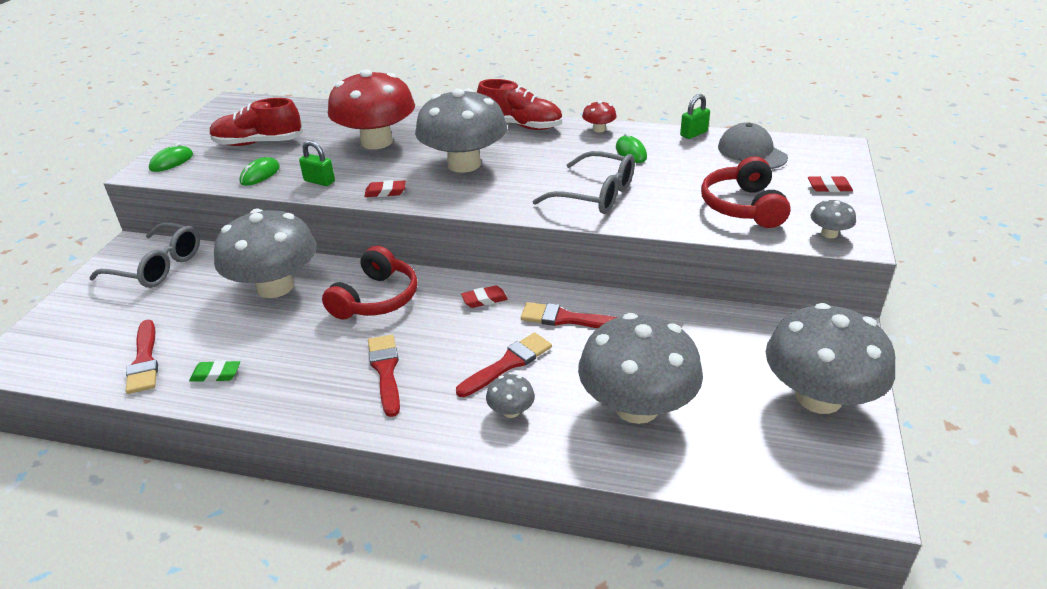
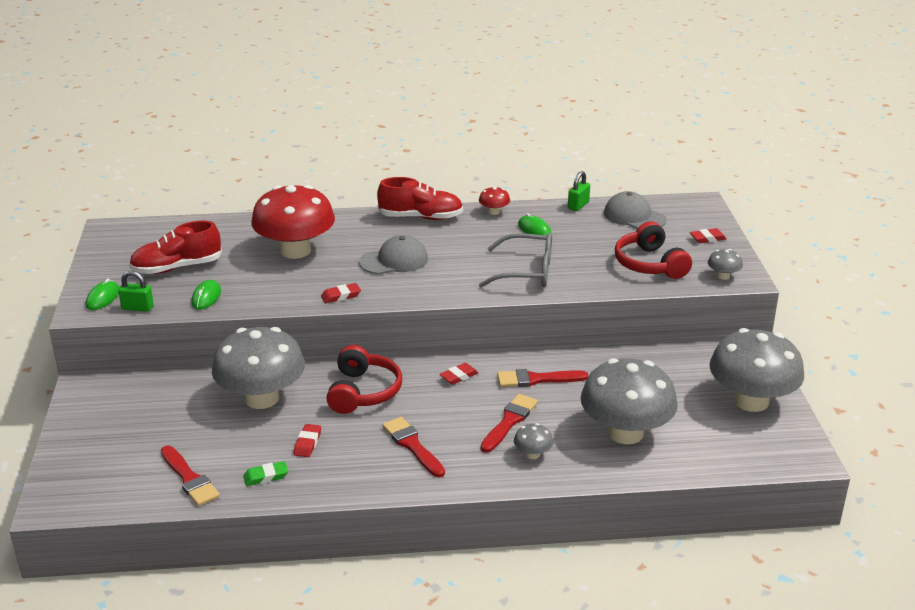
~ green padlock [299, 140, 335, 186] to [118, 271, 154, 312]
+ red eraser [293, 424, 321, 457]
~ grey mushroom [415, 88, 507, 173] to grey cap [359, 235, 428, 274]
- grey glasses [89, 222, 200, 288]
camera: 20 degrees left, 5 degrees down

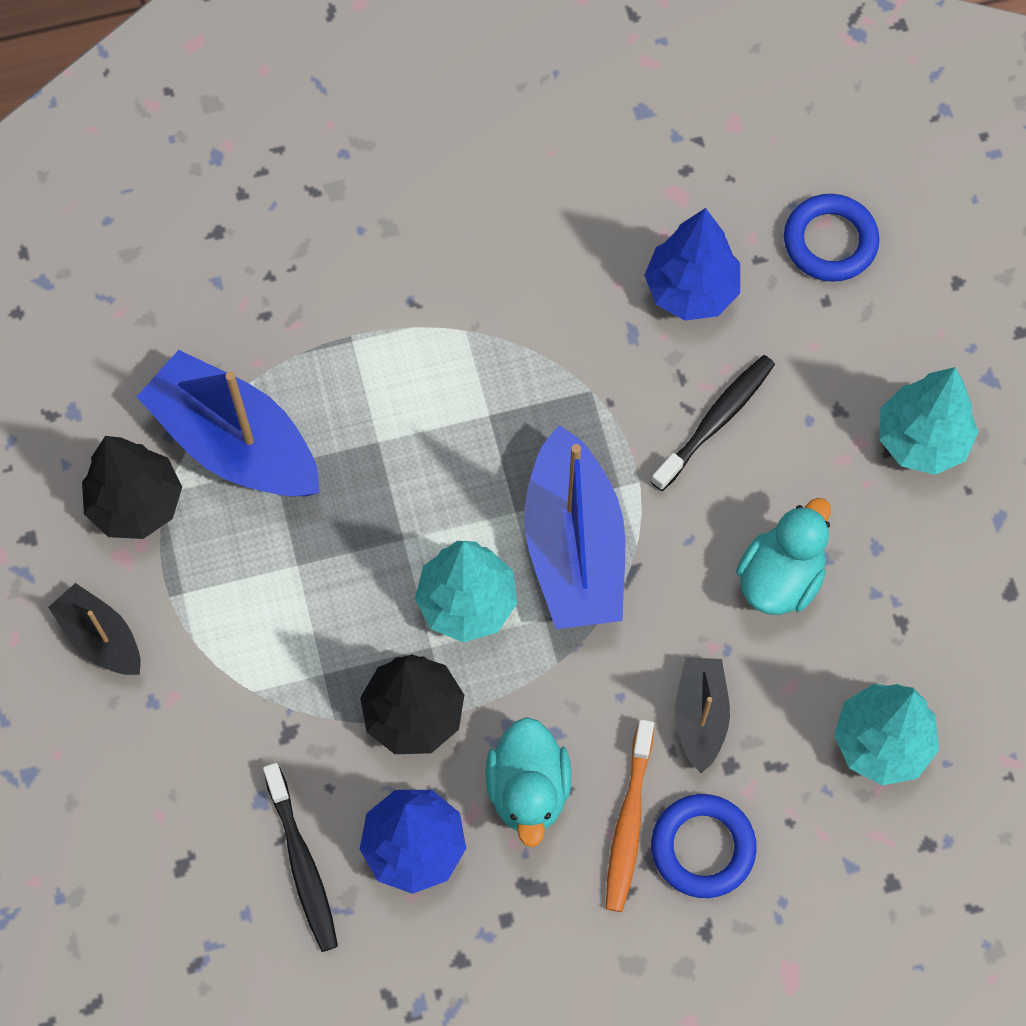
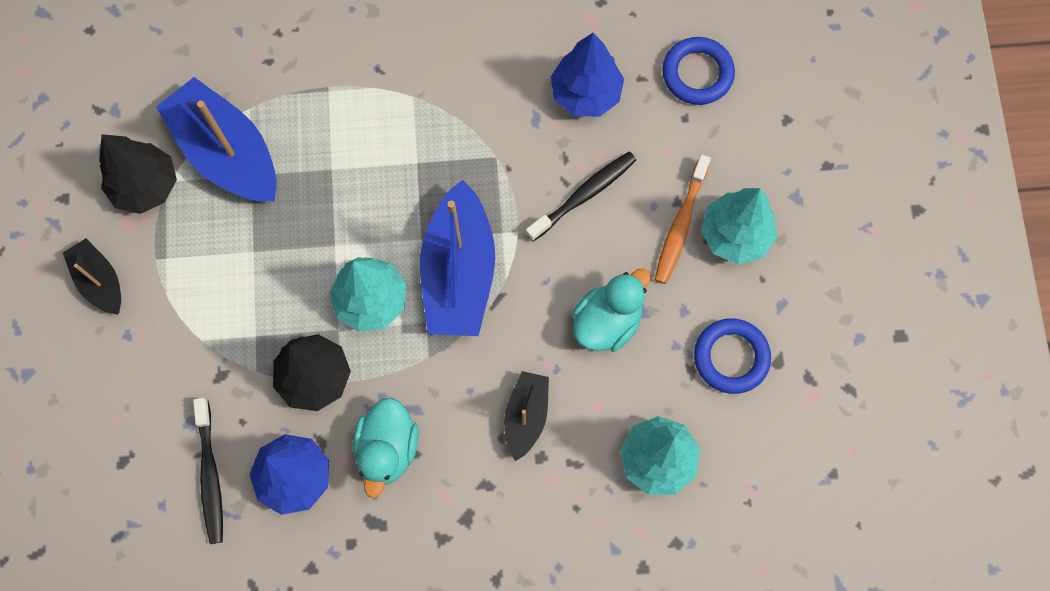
~ orange toothbrush [606, 719, 654, 912] to [655, 154, 711, 284]
~ blue ring [651, 794, 757, 898] to [694, 319, 771, 394]
camera: 10 degrees right, 5 degrees up

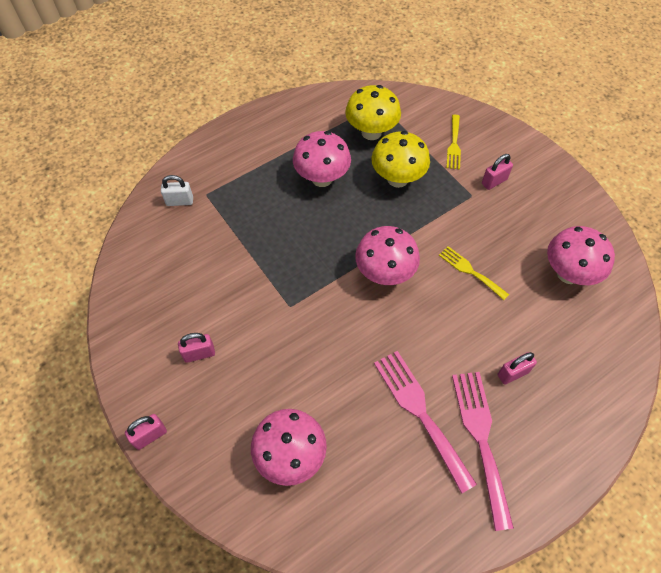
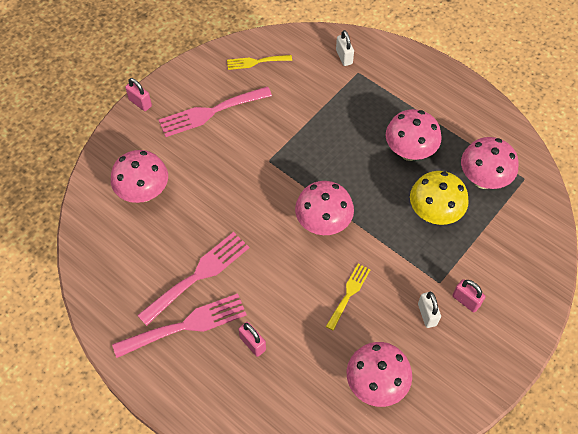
~ pink padlock [178, 333, 215, 363] to pink fork [159, 86, 272, 137]
~ yellow fork [447, 115, 461, 170] to [227, 55, 292, 70]
+ white padlock [418, 291, 441, 328]
~ yellow mushroom [345, 85, 401, 140] to pink mushroom [461, 137, 519, 189]
camera: 75 degrees right, 0 degrees up

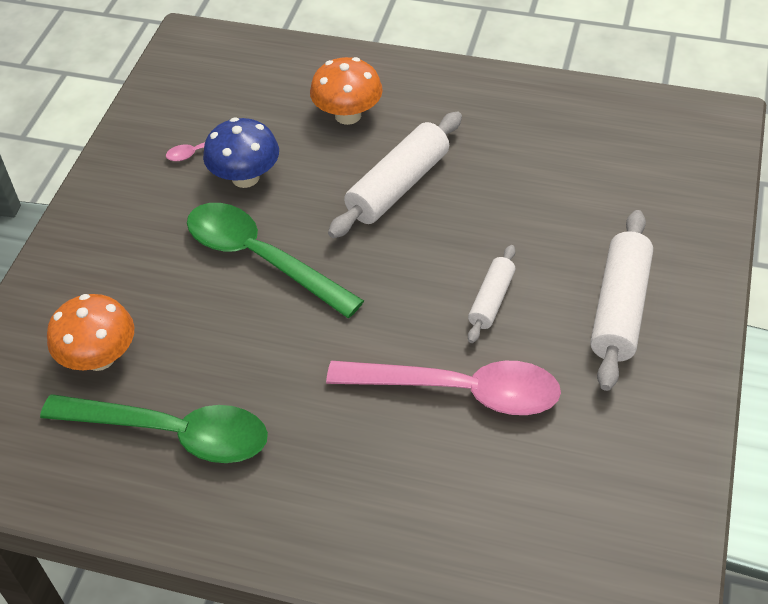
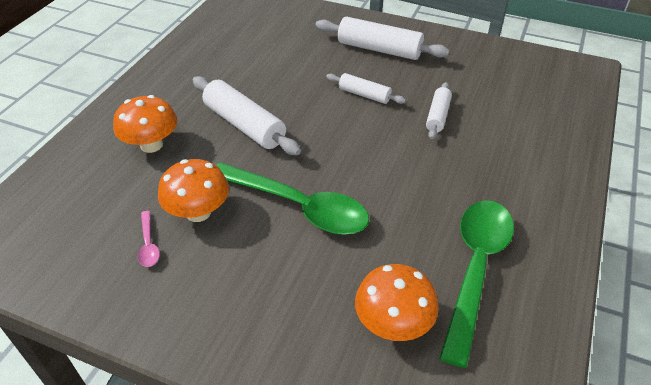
~ blue mushroom [203, 118, 279, 188] to orange mushroom [158, 159, 229, 222]
~ green spoon [187, 203, 364, 318] = [216, 162, 369, 235] 105 degrees counterclockwise
~ pink spoon [326, 361, 561, 415] to white rolling pin [426, 82, 452, 140]
camera: 85 degrees left, 5 degrees down

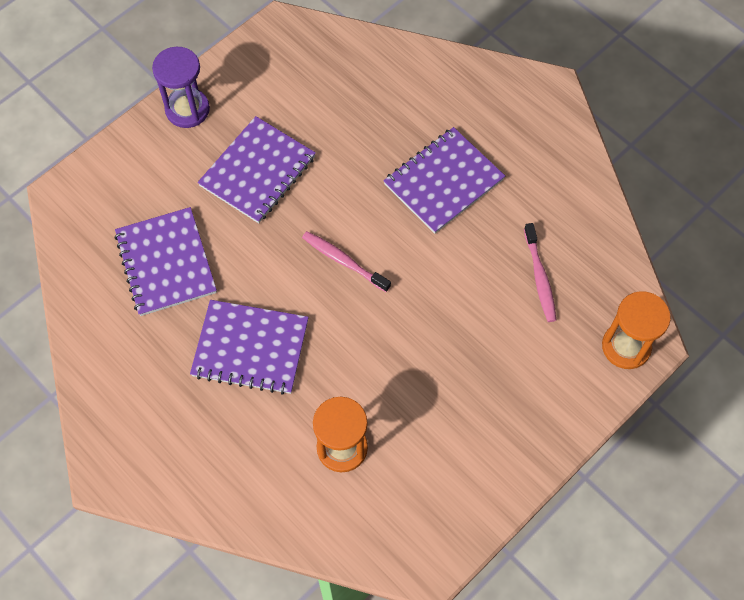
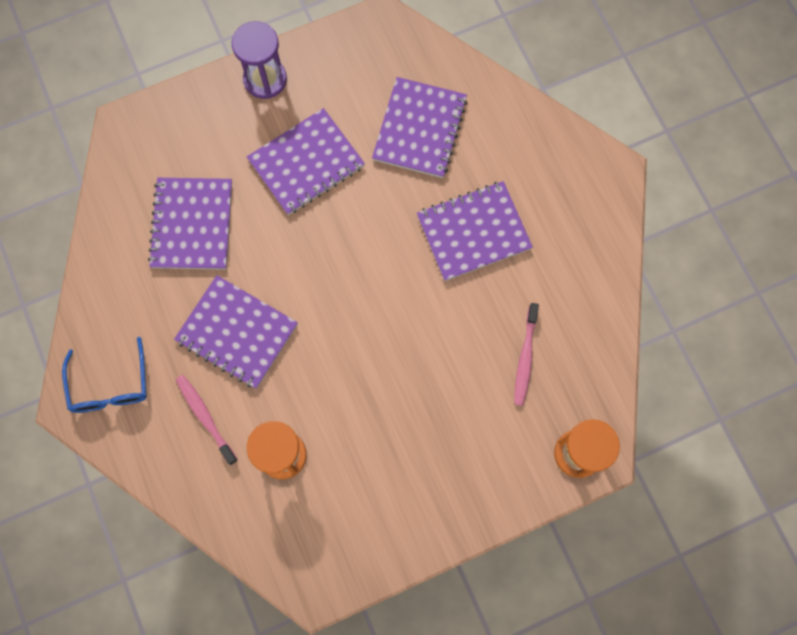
+ blue glasses [62, 337, 147, 413]
~ pink toothbrush [302, 231, 391, 292] to [176, 375, 238, 465]
+ purple notebook [372, 77, 467, 178]
camera: 20 degrees right, 10 degrees up

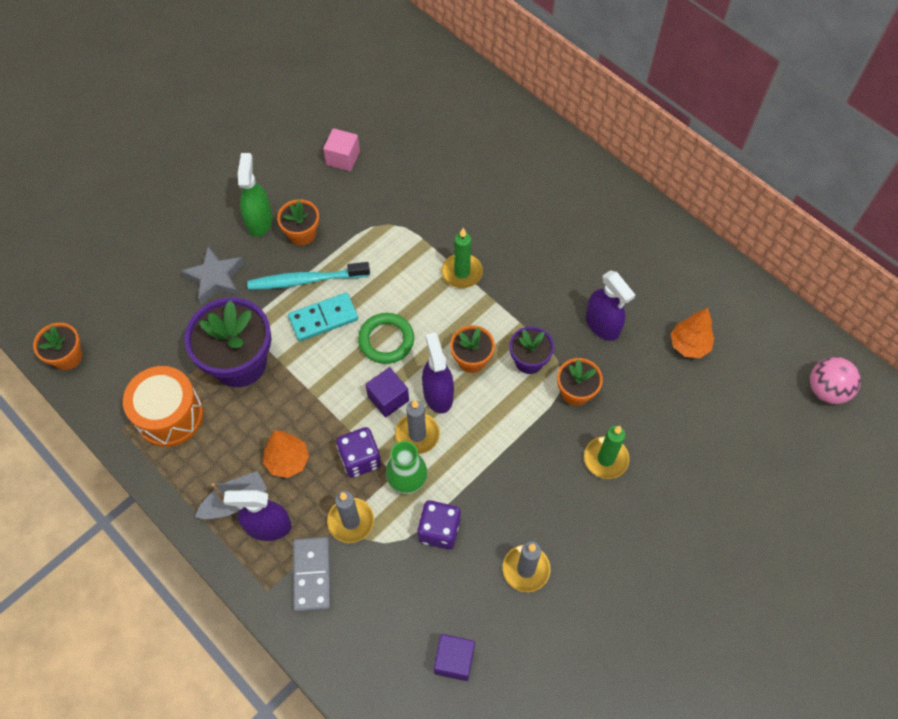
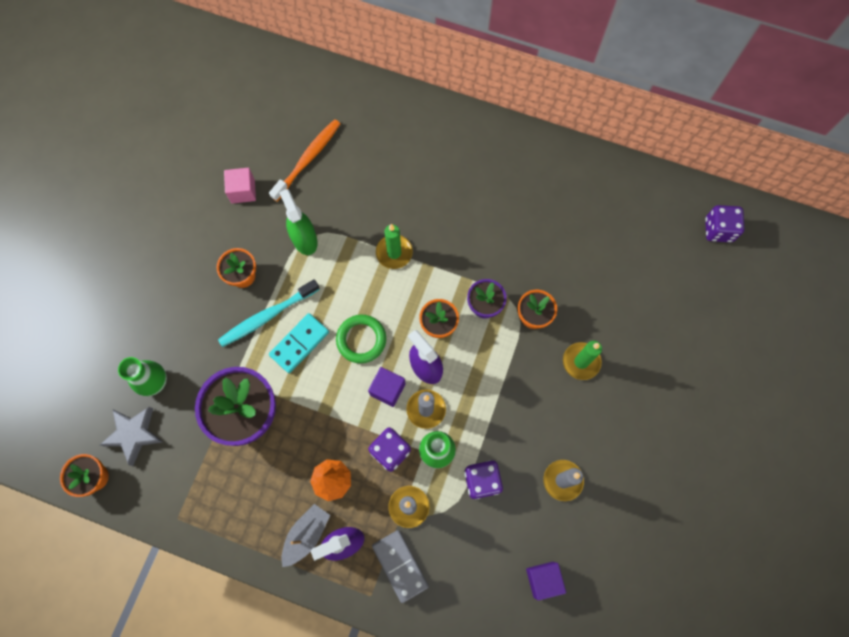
~ grey star [181, 246, 244, 304] to [100, 407, 163, 466]
+ green vase [118, 357, 167, 396]
+ orange toothbrush [269, 119, 340, 201]
~ green spray bottle [238, 153, 272, 237] to [279, 189, 318, 255]
~ pink ball [810, 357, 861, 404] to purple dice [705, 205, 745, 242]
- orange drum [123, 366, 204, 447]
- purple spray bottle [586, 270, 635, 341]
- orange tree [671, 308, 714, 358]
camera: 25 degrees left, 10 degrees up

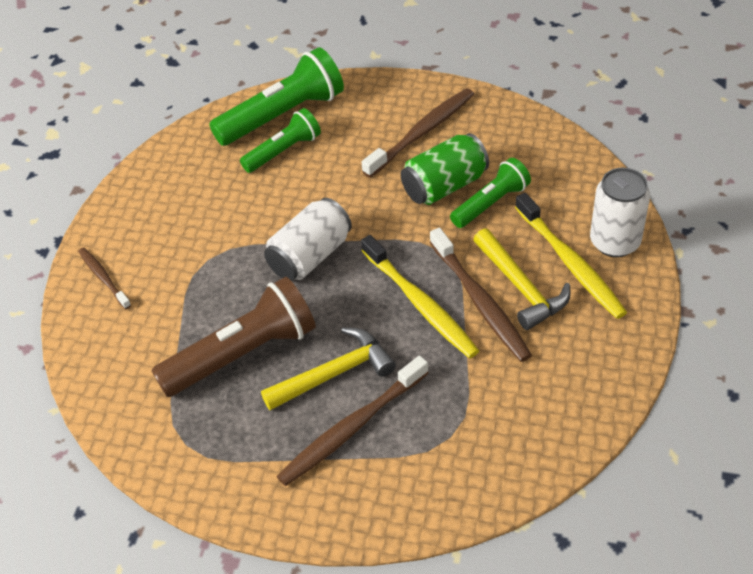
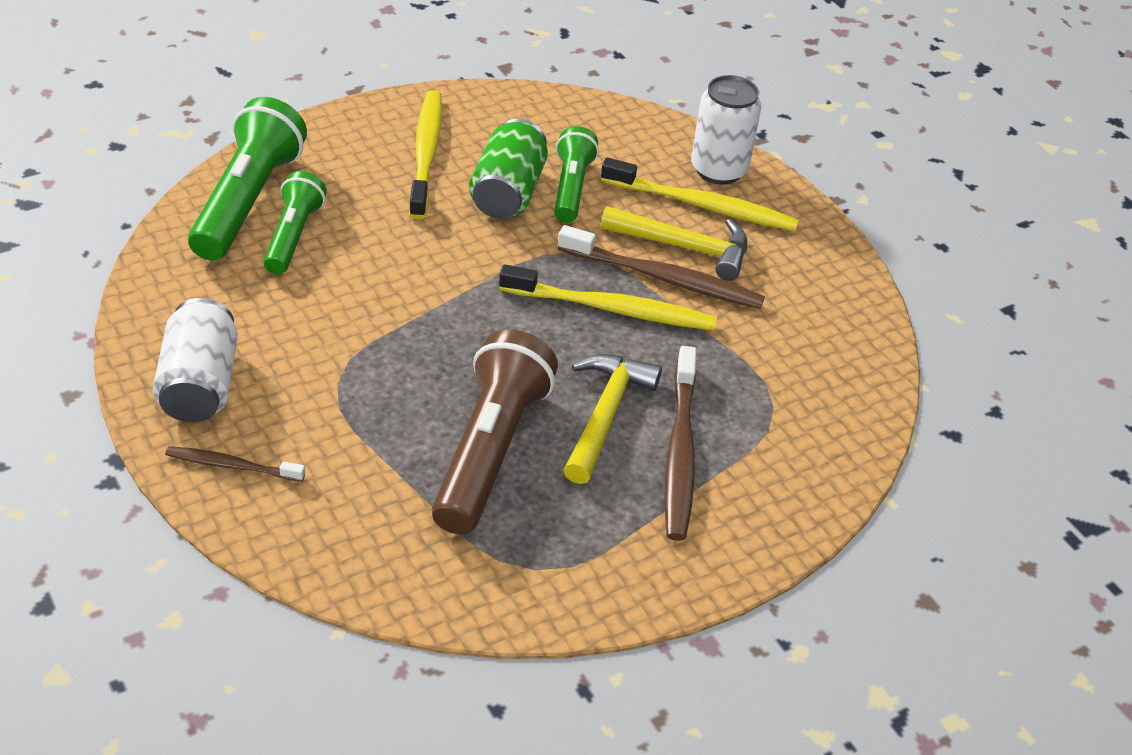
~ white can [264, 198, 352, 281] to [153, 298, 238, 422]
~ brown toothbrush [362, 88, 474, 178] to yellow toothbrush [409, 90, 442, 219]
camera: 50 degrees left, 5 degrees down

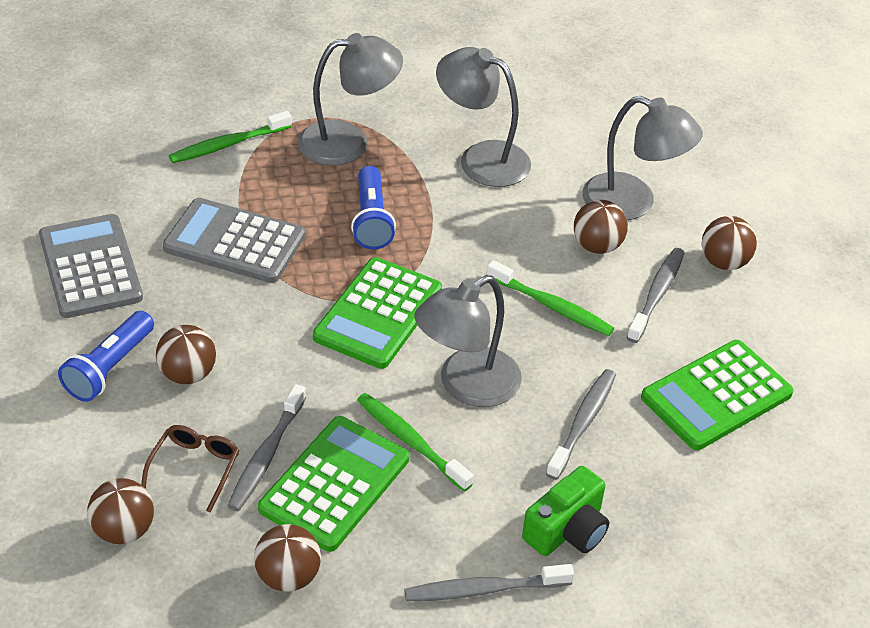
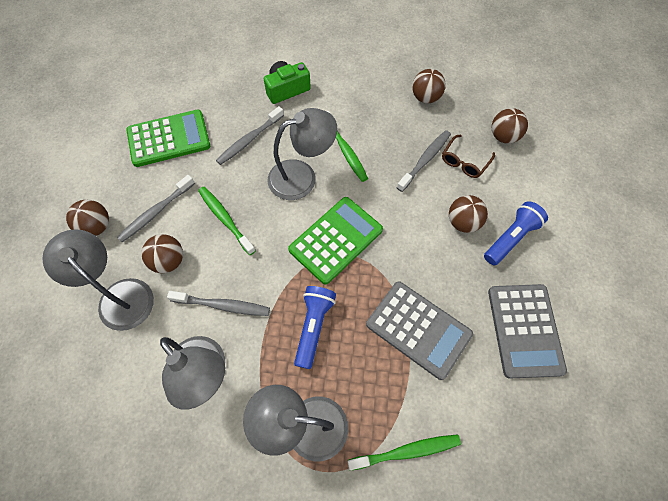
~ grey toothbrush [404, 564, 574, 601] to [167, 291, 270, 316]
- green calculator [258, 416, 409, 552]
camera: 160 degrees left, 20 degrees up

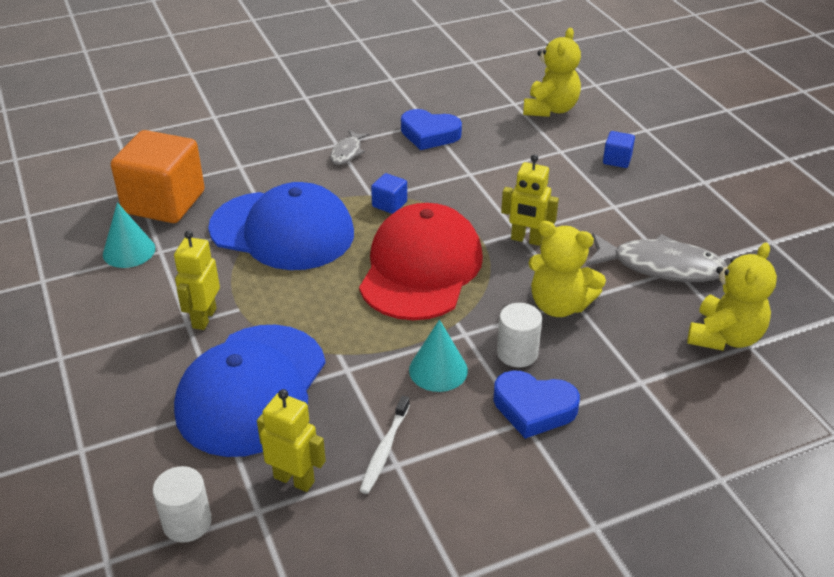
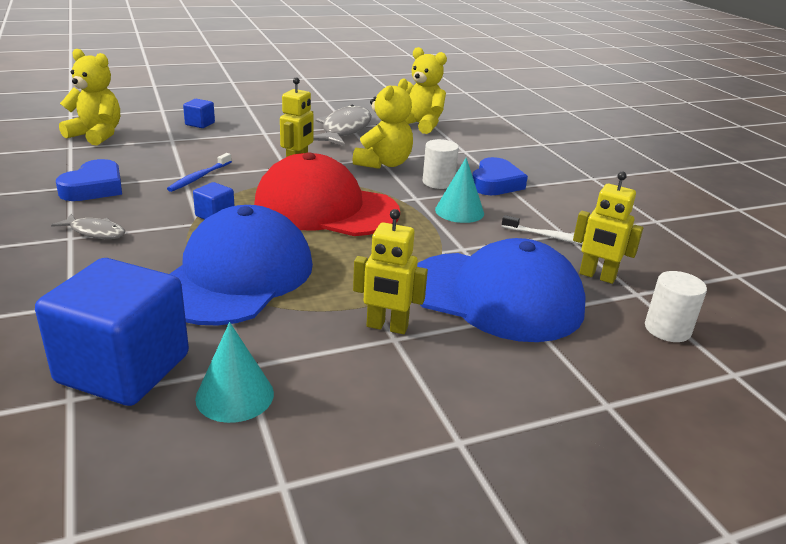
~ orange cube [111, 130, 205, 223] to blue cube [35, 258, 189, 406]
+ blue toothbrush [167, 153, 232, 192]
~ yellow robot [257, 389, 326, 492] = [573, 172, 643, 284] 90 degrees counterclockwise
camera: 90 degrees left, 10 degrees down

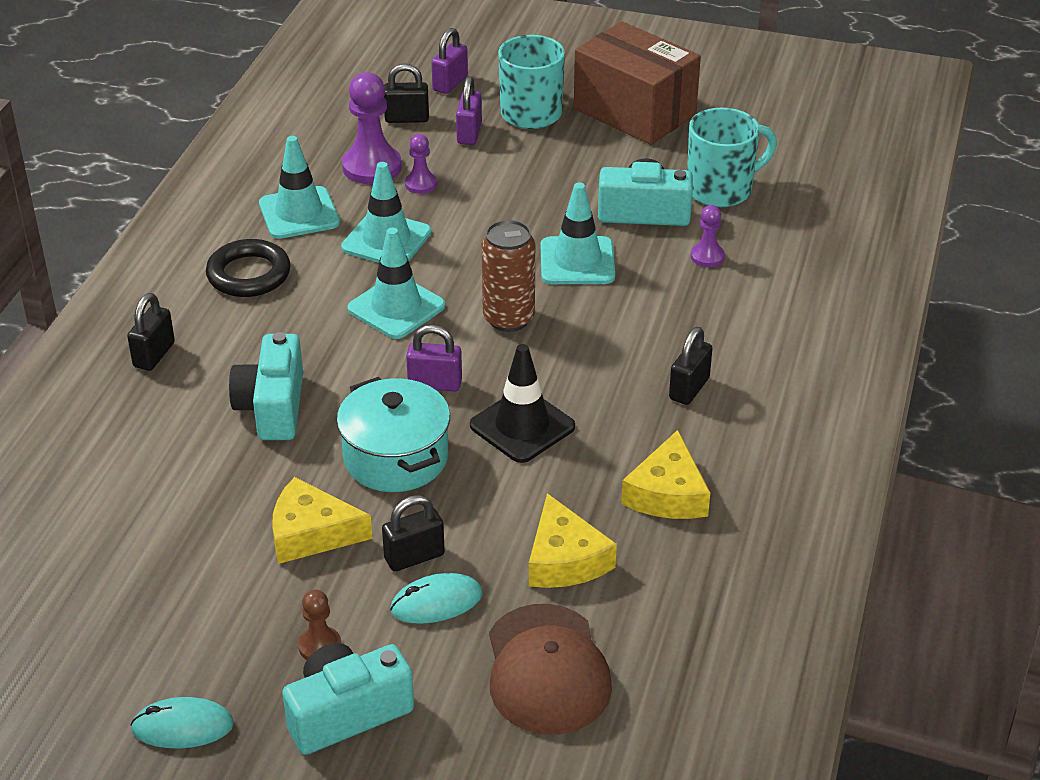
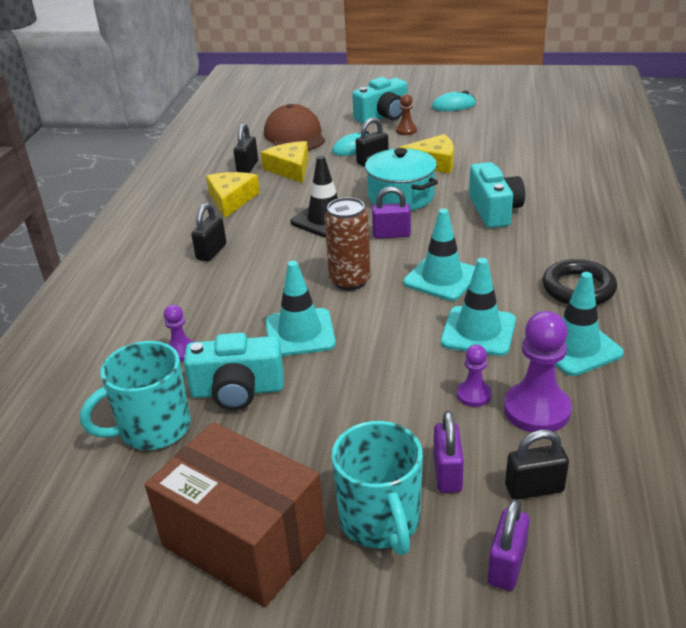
~ black padlock [127, 293, 175, 371] to [234, 123, 258, 173]
camera: 175 degrees right, 5 degrees down

